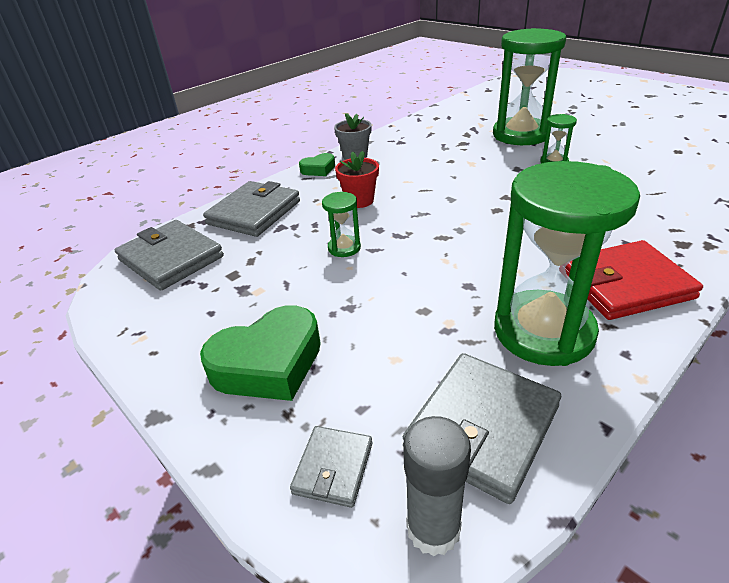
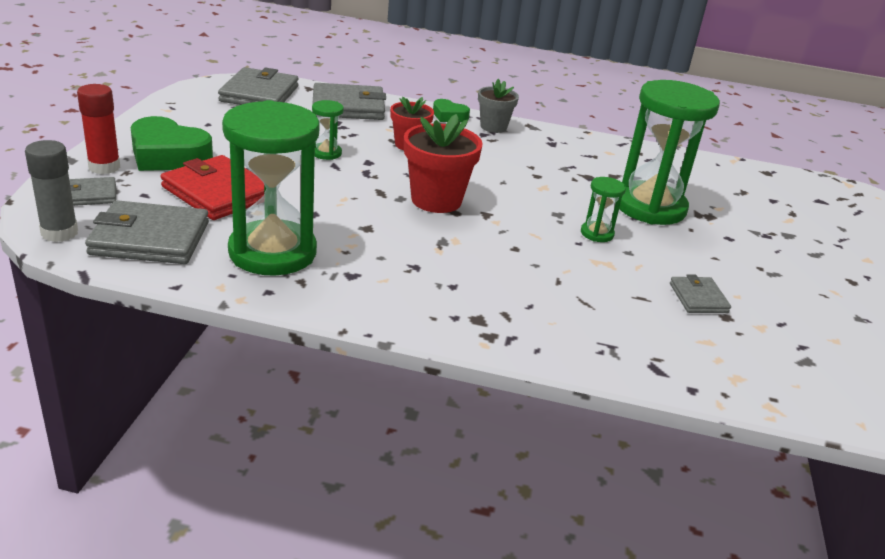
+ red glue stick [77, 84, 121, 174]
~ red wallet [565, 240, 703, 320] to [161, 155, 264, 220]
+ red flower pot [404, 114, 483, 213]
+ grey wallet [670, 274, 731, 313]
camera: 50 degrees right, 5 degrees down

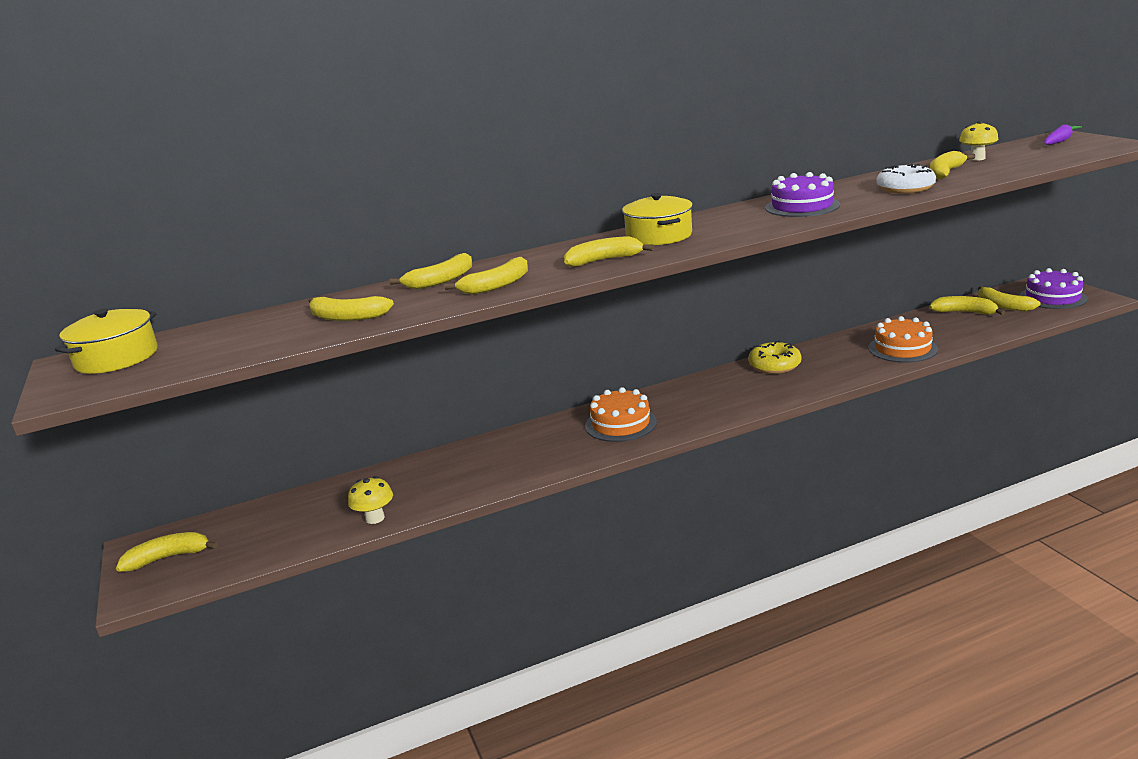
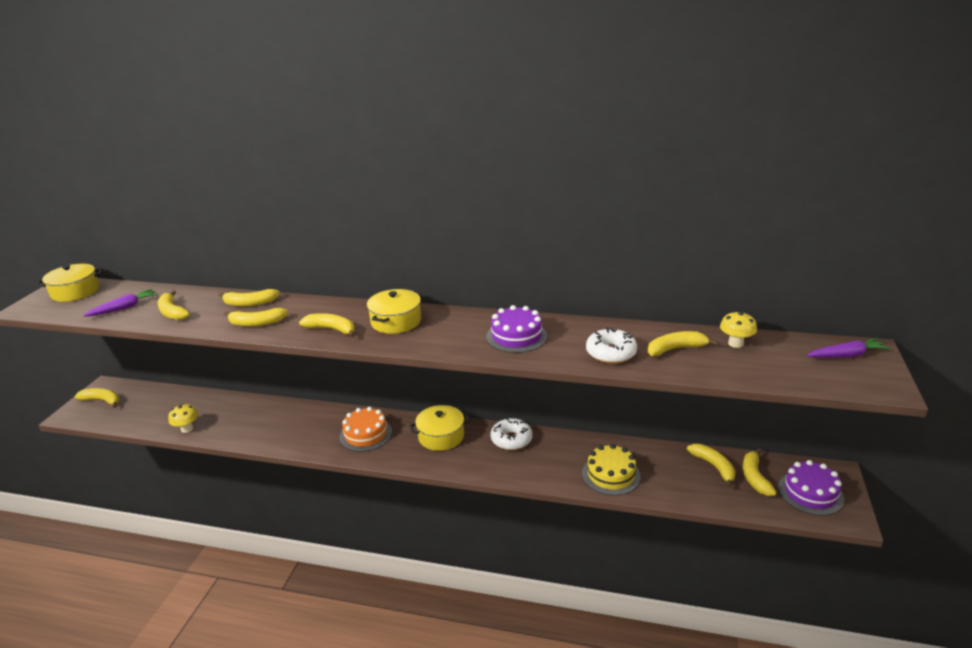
+ purple carrot [83, 289, 158, 317]
+ yellow pot [410, 405, 470, 451]
~ yellow donut [748, 341, 801, 374] to white donut [491, 418, 533, 450]
~ orange cake [868, 316, 938, 363] to yellow cake [582, 444, 641, 496]
camera: 35 degrees right, 5 degrees up

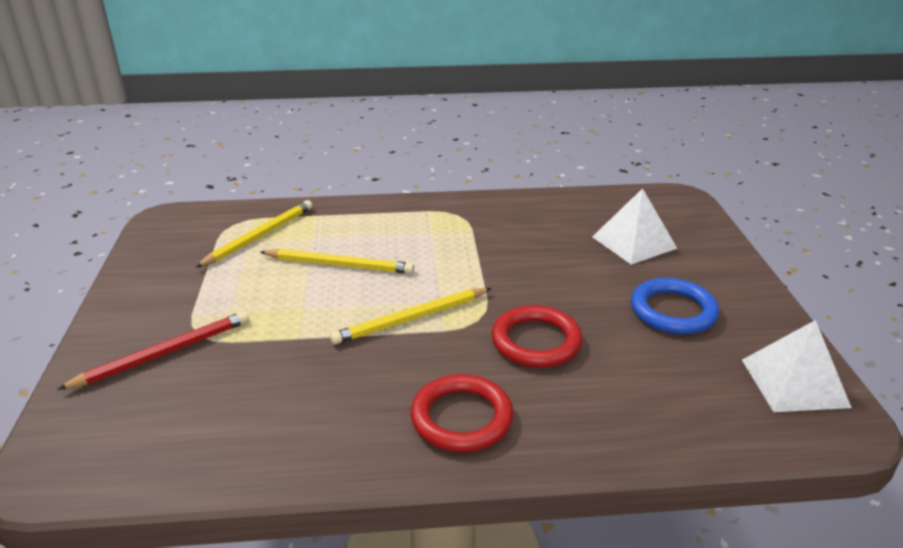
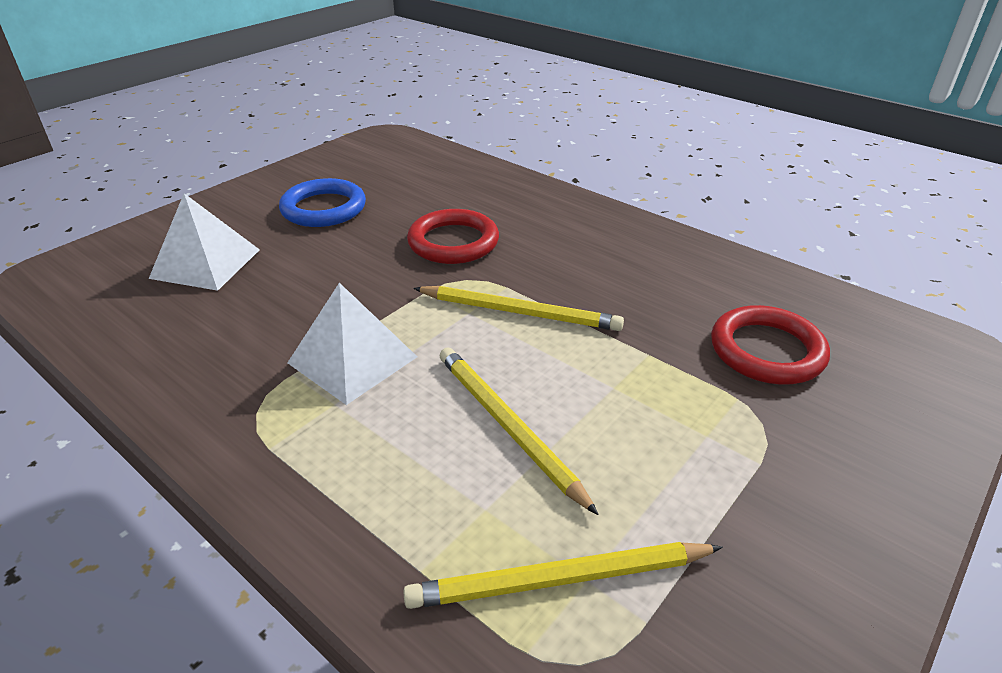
~ white pyramid [742, 320, 852, 412] to [287, 283, 417, 405]
~ red ring [411, 374, 514, 452] to [711, 305, 830, 385]
- red pencil [57, 311, 249, 390]
camera: 135 degrees left, 5 degrees up

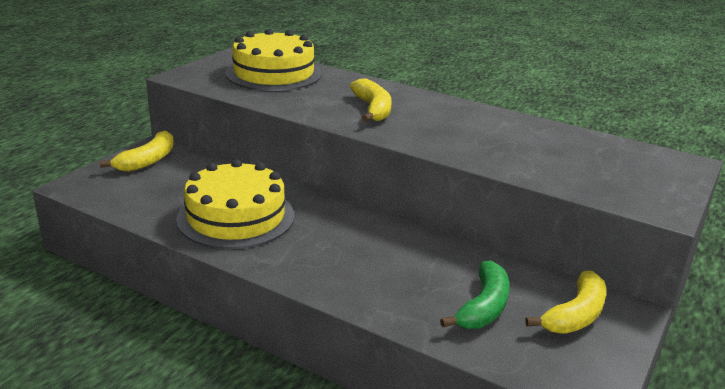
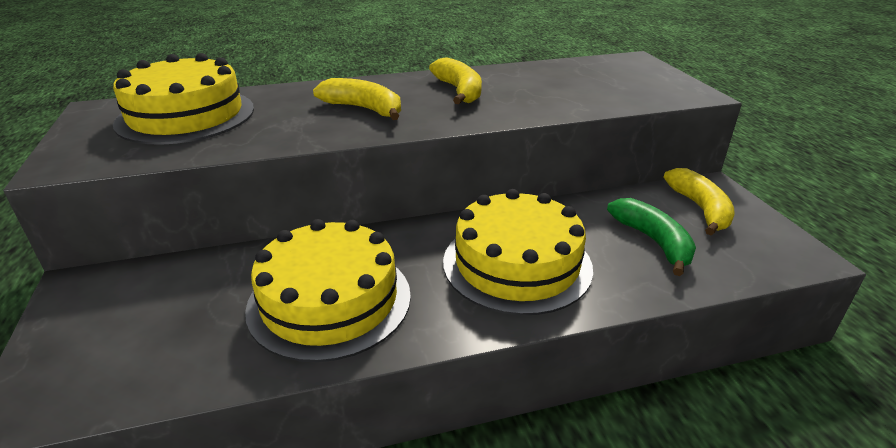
~ yellow banana [100, 131, 174, 172] to [429, 57, 482, 104]
+ yellow cake [443, 189, 593, 315]
camera: 45 degrees left, 5 degrees up

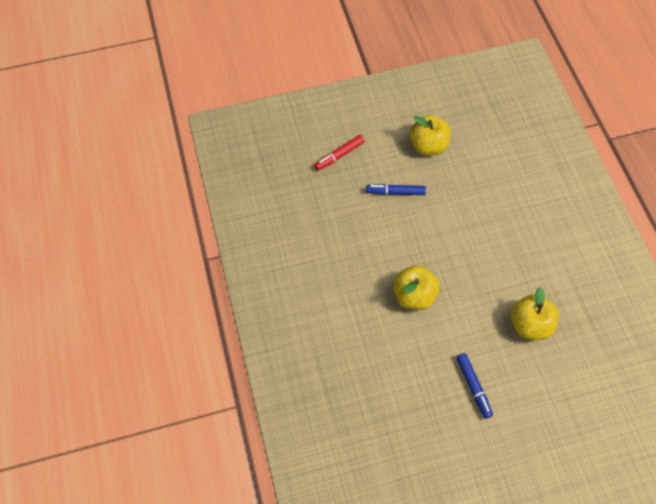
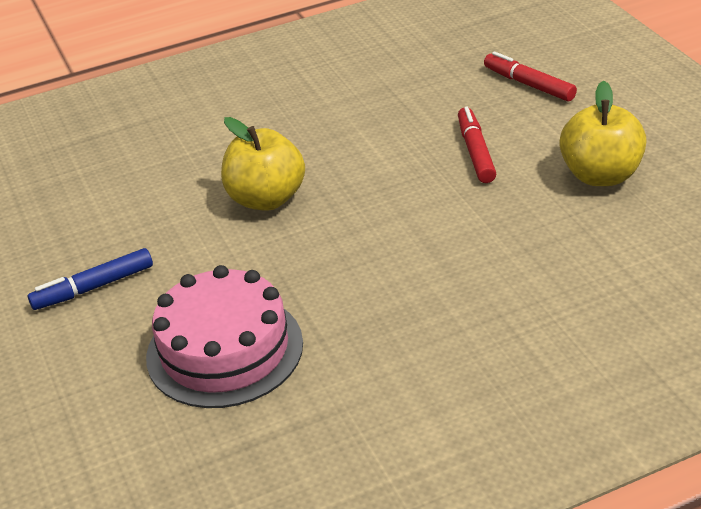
~ yellow apple [511, 287, 559, 340] to pink cake [146, 265, 303, 408]
~ blue marker [366, 184, 426, 195] to red marker [458, 107, 496, 183]
camera: 85 degrees right, 25 degrees down

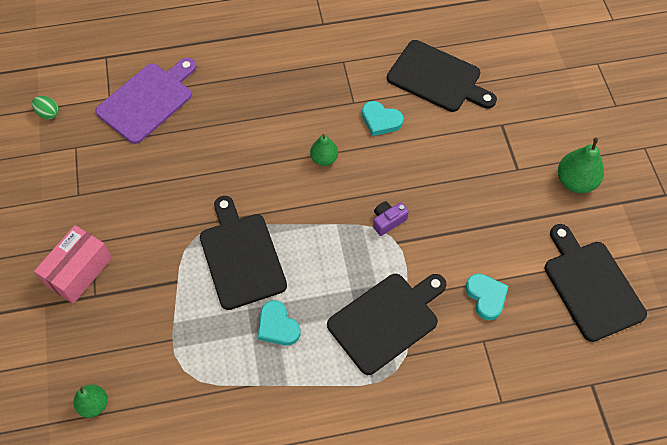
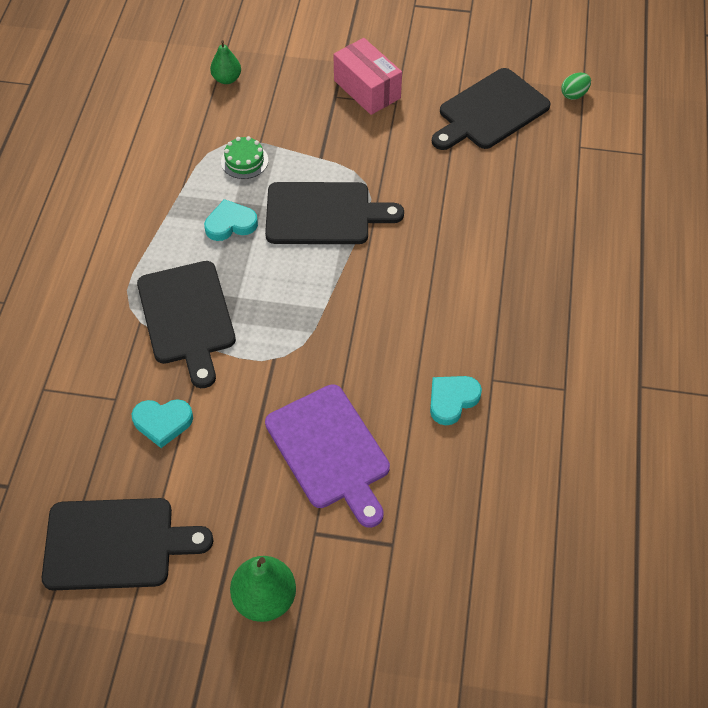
+ green cake [221, 136, 268, 179]
~ purple cutting board [95, 58, 197, 144] to [265, 384, 390, 528]
~ black cutting board [387, 40, 497, 112] to [432, 68, 551, 150]
- green pear [310, 134, 338, 166]
- purple camera [373, 201, 409, 236]
camera: 110 degrees right, 5 degrees down

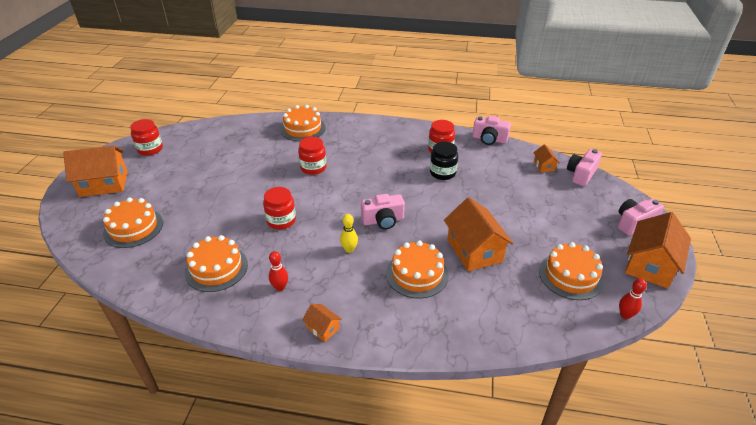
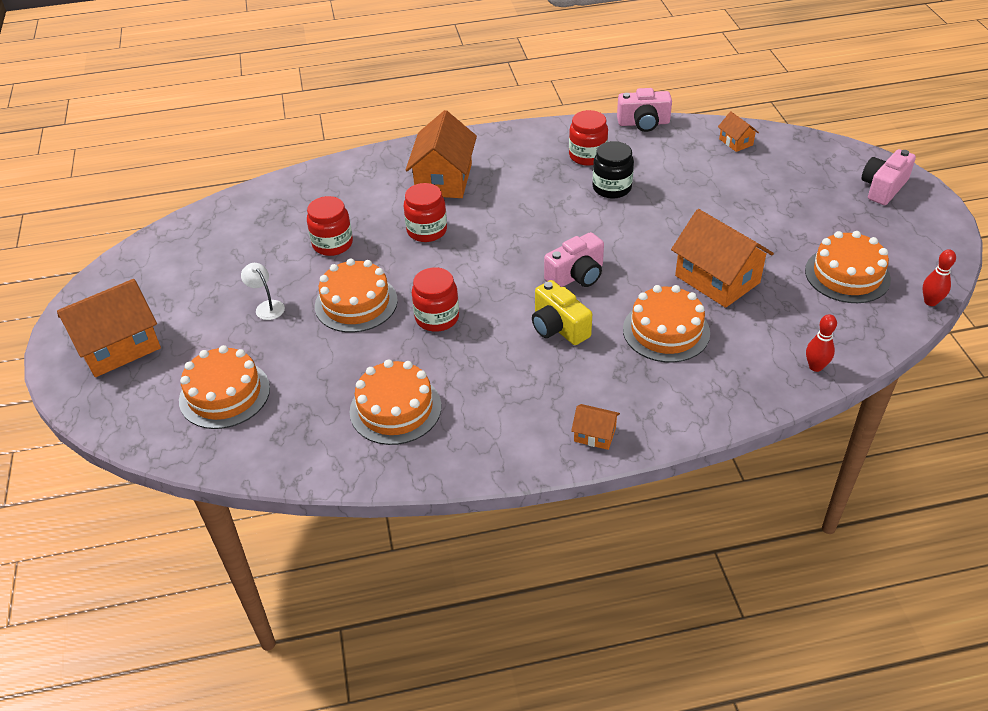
+ white lamp [241, 263, 285, 320]
~ red jar [130, 119, 163, 156] to [307, 196, 353, 256]
~ orange cake [280, 105, 326, 141] to [315, 258, 398, 333]
~ orange house [625, 212, 691, 288] to [406, 110, 477, 198]
~ yellow bowling pin [340, 214, 358, 253] to yellow camera [532, 280, 592, 345]
~ red bowling pin [269, 251, 288, 291] to [806, 314, 837, 372]
- pink camera [567, 149, 602, 186]
camera: 20 degrees left, 5 degrees up

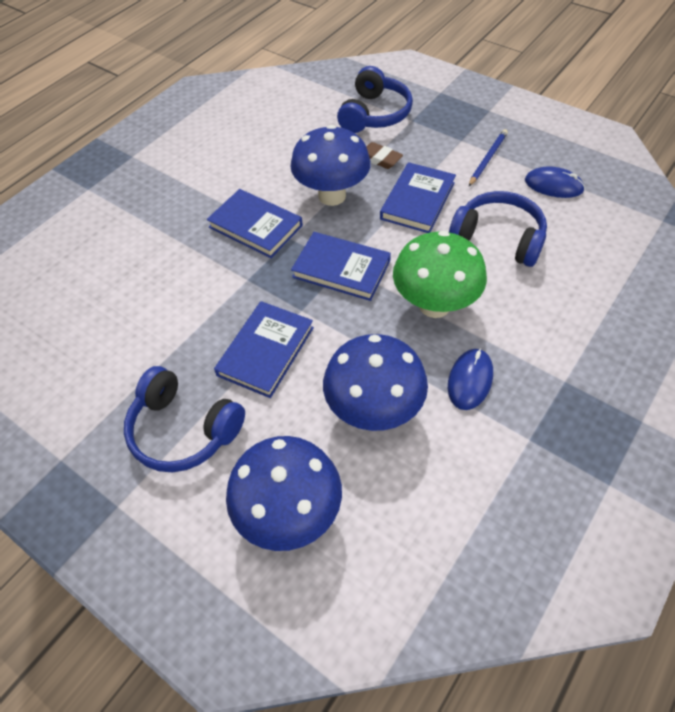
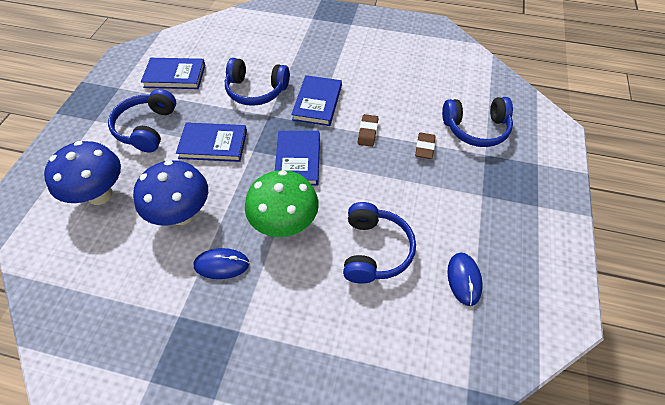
~ blue book [380, 162, 456, 233] to [141, 58, 205, 89]
+ blue headphones [225, 58, 290, 106]
~ blue mushroom [290, 125, 371, 206] to brown eraser [358, 114, 379, 147]
- blue pencil [469, 129, 508, 186]
camera: 65 degrees right, 0 degrees up

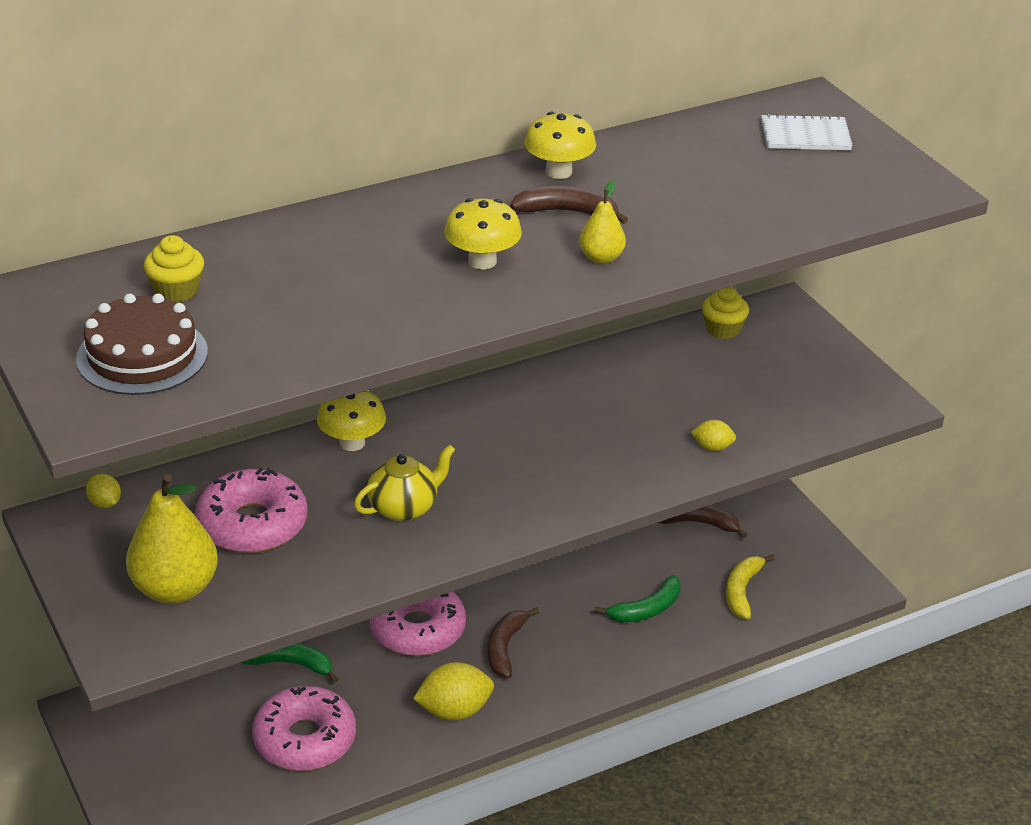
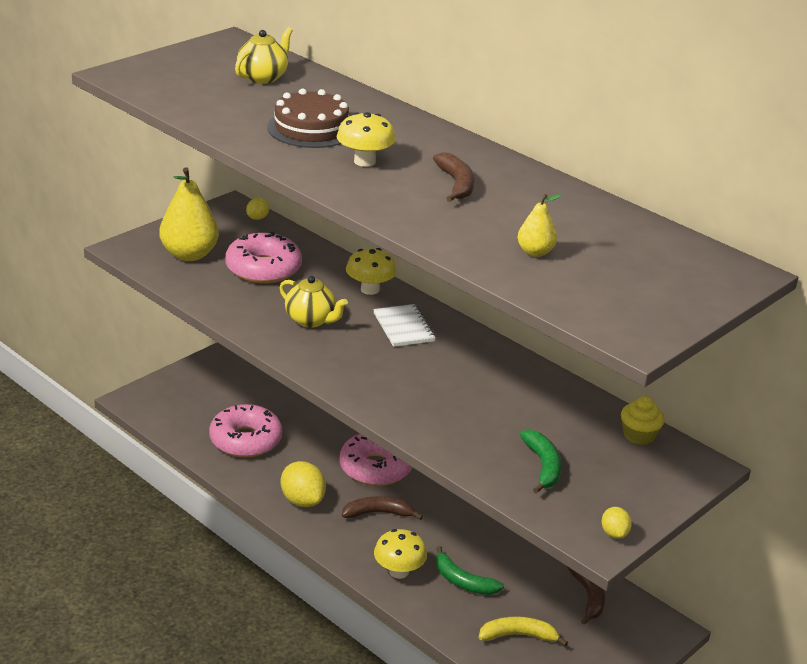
~ yellow cupcake [144, 235, 204, 302] to yellow teapot [235, 27, 293, 84]
~ brown cake [76, 293, 208, 395] to [267, 89, 349, 148]
~ white notebook [761, 113, 853, 150] to [373, 304, 436, 347]
~ yellow mushroom [524, 112, 596, 179] to [374, 529, 427, 579]
~ yellow pear [579, 180, 626, 264] to [517, 194, 562, 257]
~ green banana [240, 643, 338, 683] to [520, 430, 562, 494]
~ yellow lemon [691, 420, 736, 451] to [602, 507, 632, 539]
camera: 70 degrees right, 5 degrees down

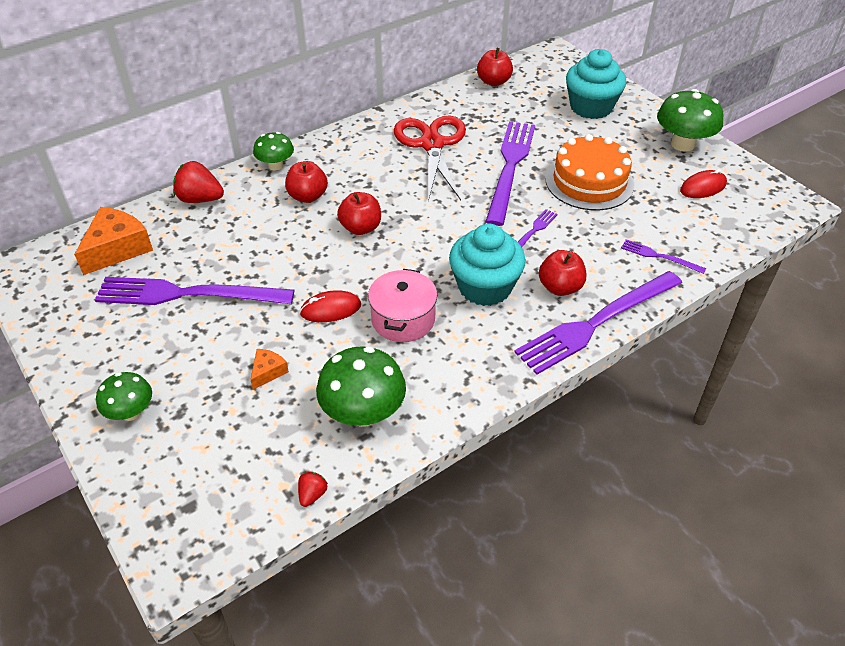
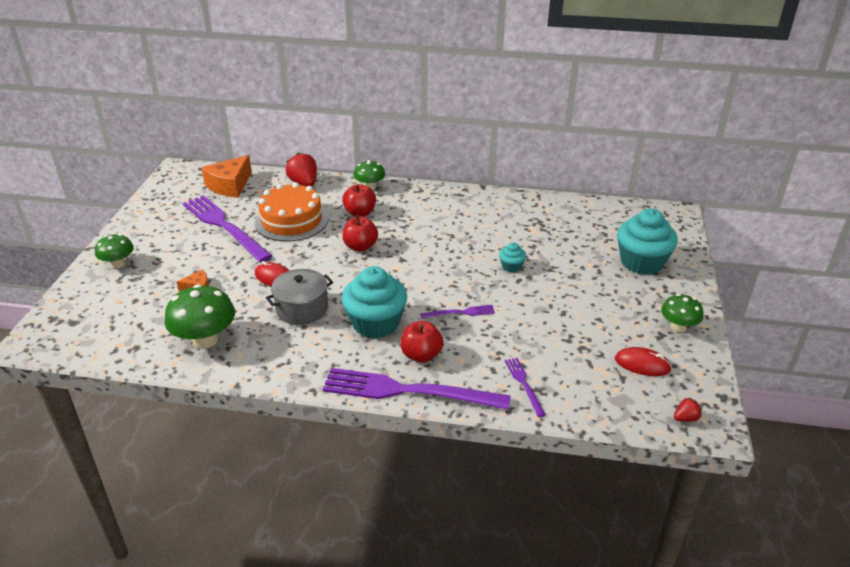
~ orange cheese [74, 207, 153, 275] = [201, 155, 252, 198] 135 degrees clockwise
~ orange cake [545, 134, 634, 210] to [255, 182, 328, 242]
~ pink pot [368, 269, 437, 342] to grey pot [266, 269, 333, 325]
~ purple fork [485, 121, 535, 226] to turquoise cupcake [499, 242, 526, 272]
~ green mushroom [657, 89, 724, 152] = [661, 294, 704, 332] x0.61
~ red strawberry [298, 471, 328, 507] to [674, 398, 701, 422]
- red scissors [394, 116, 466, 201]
- red apple [477, 48, 513, 86]
camera: 45 degrees right, 10 degrees down

